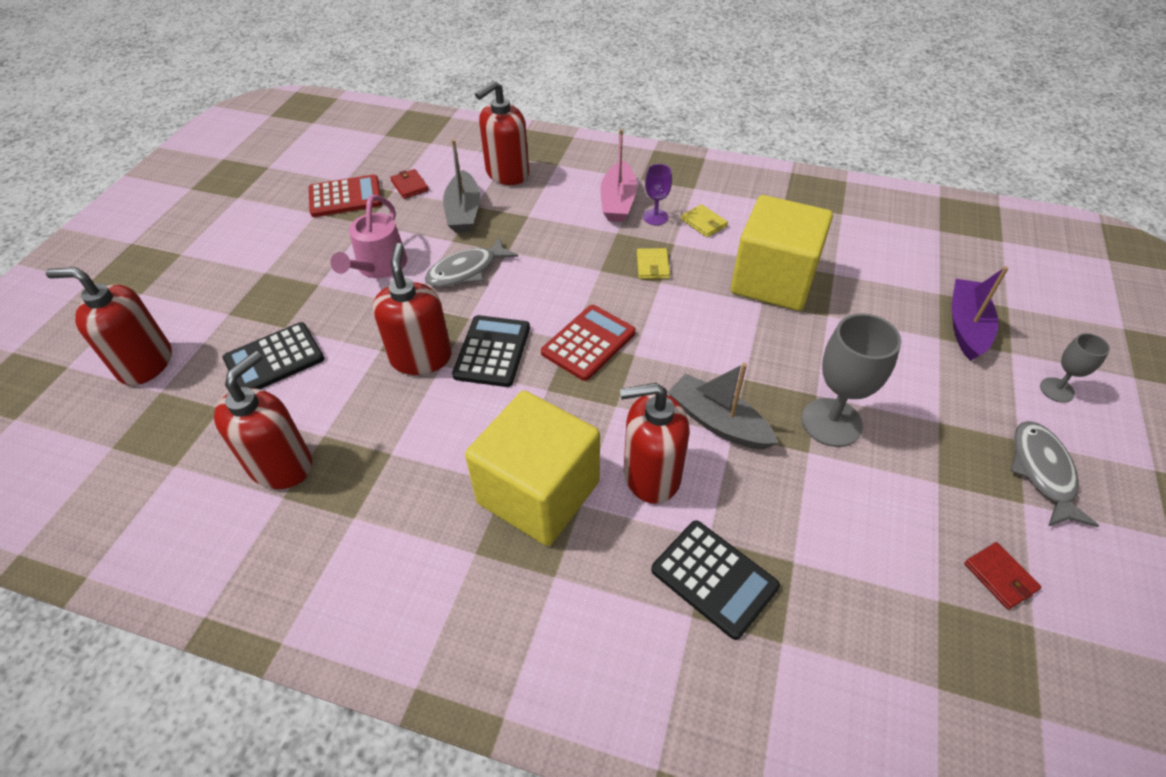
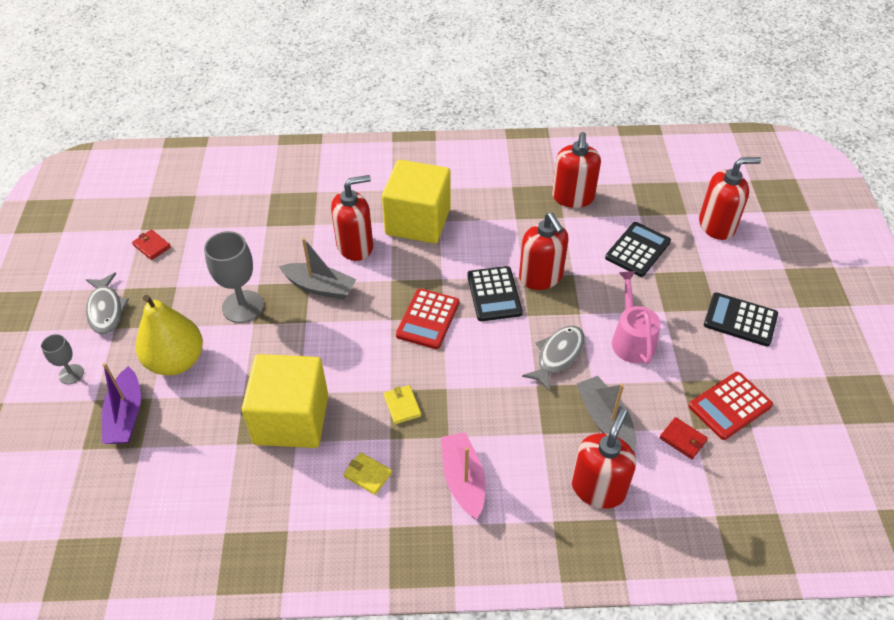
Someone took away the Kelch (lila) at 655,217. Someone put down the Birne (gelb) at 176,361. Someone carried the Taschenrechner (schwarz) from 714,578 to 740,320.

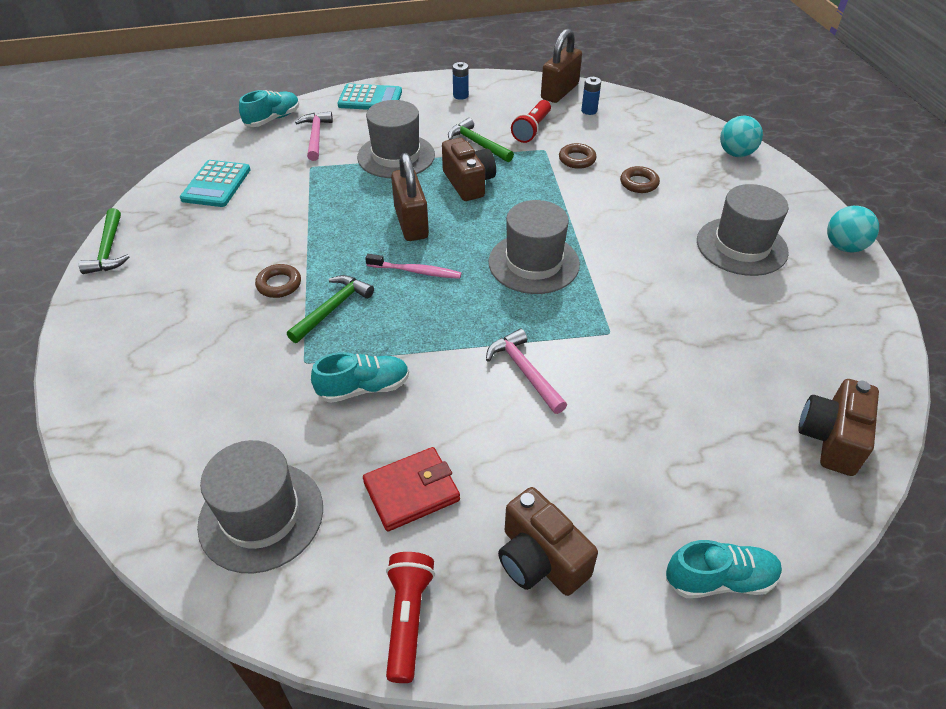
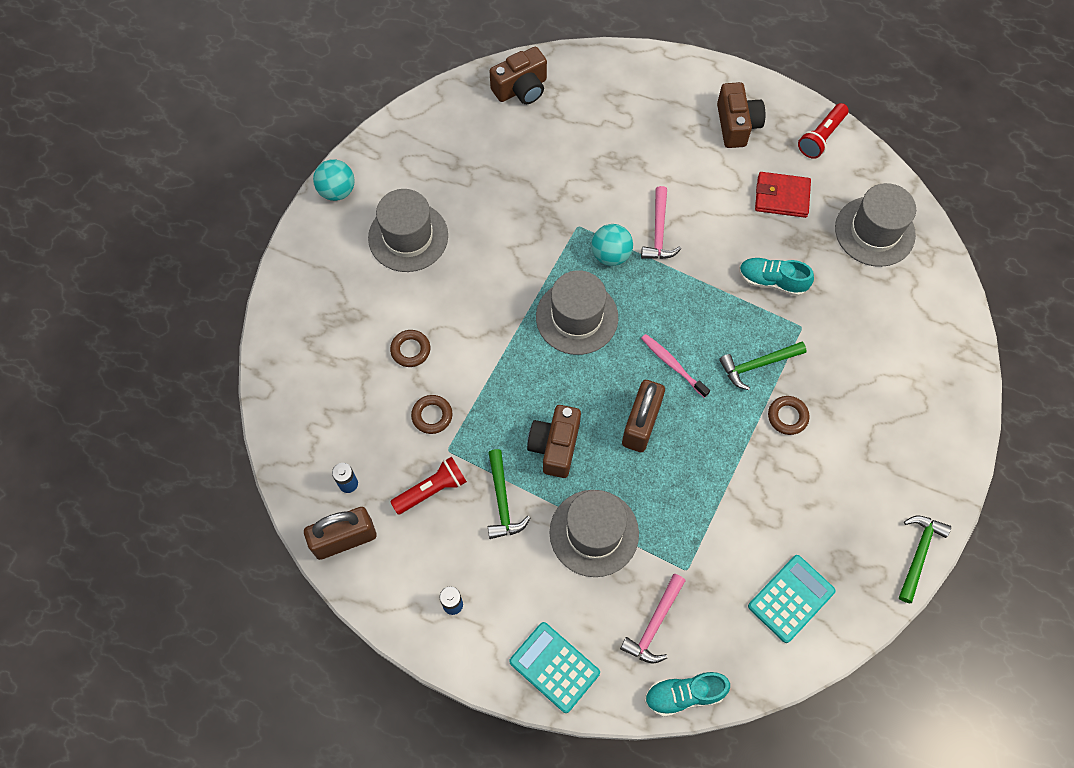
Someone took away the Schuh (türkis) at 719,579. Someone carried the Ball (türkis) from 736,154 to 610,255.

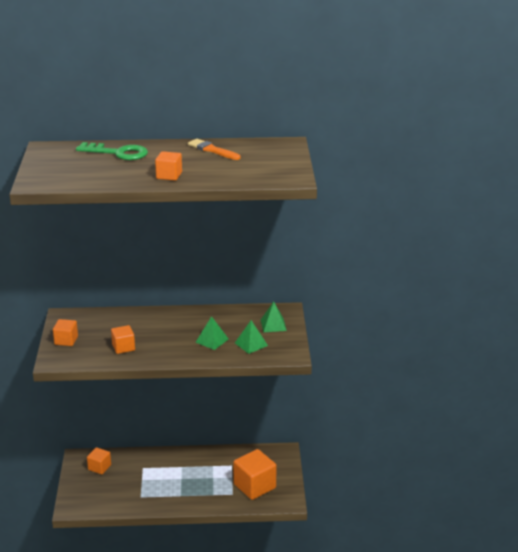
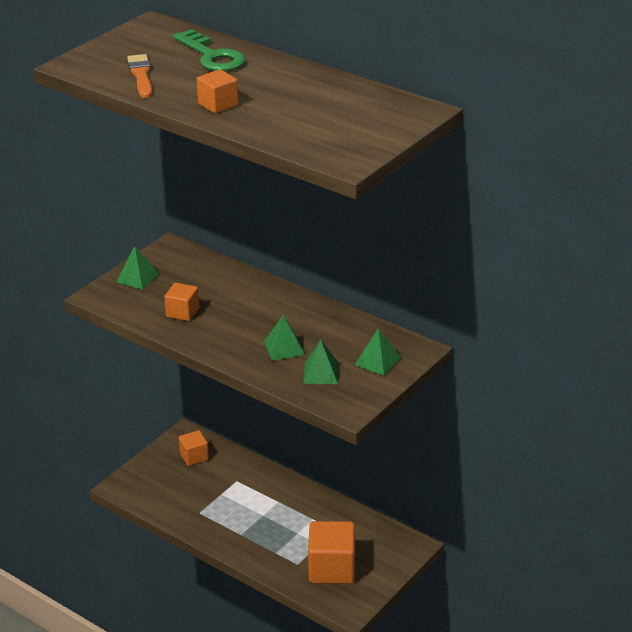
Someone carried the Pinsel (orange) from 212,150 to 141,75. Someone swapped the Kubus (orange) at 66,340 for the Pyramide (grün) at 137,278.

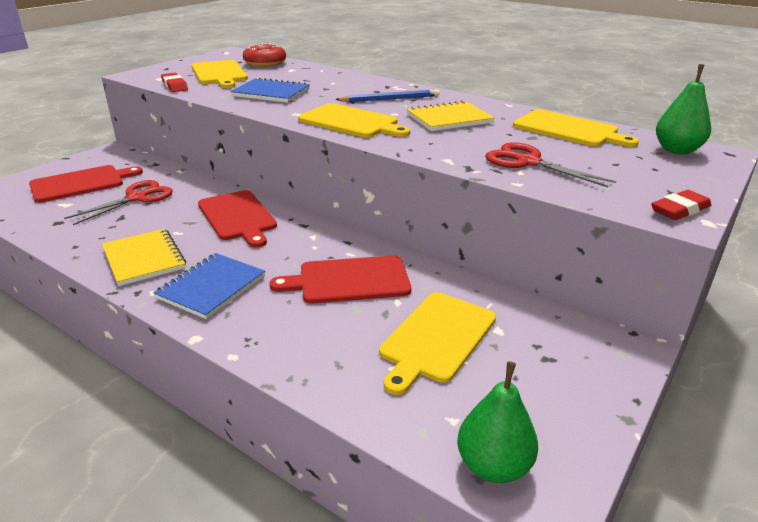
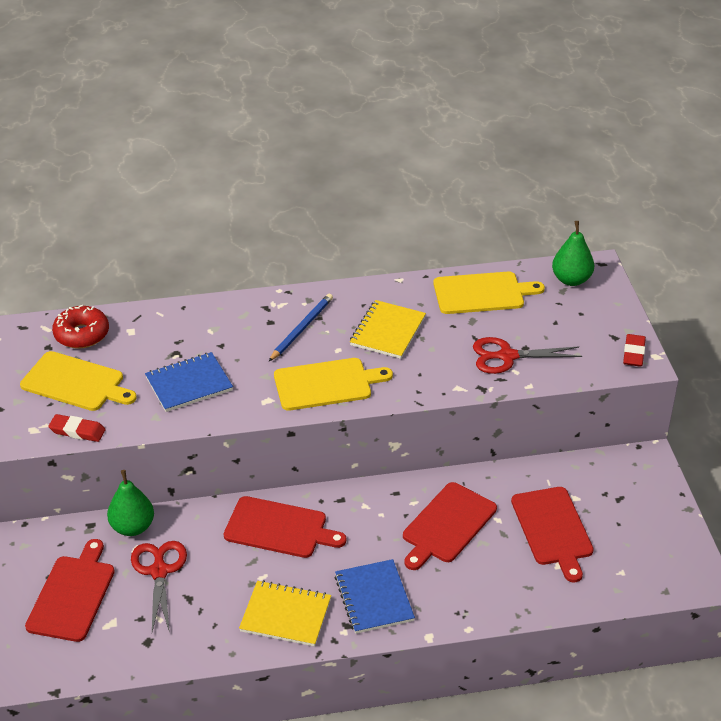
Someone carried the Birne (grün) from 493,466 to 132,527. Someone repainted the Schneidebrett (gelb) at 436,338, which became the Schneidebrett (rot) at 553,529.

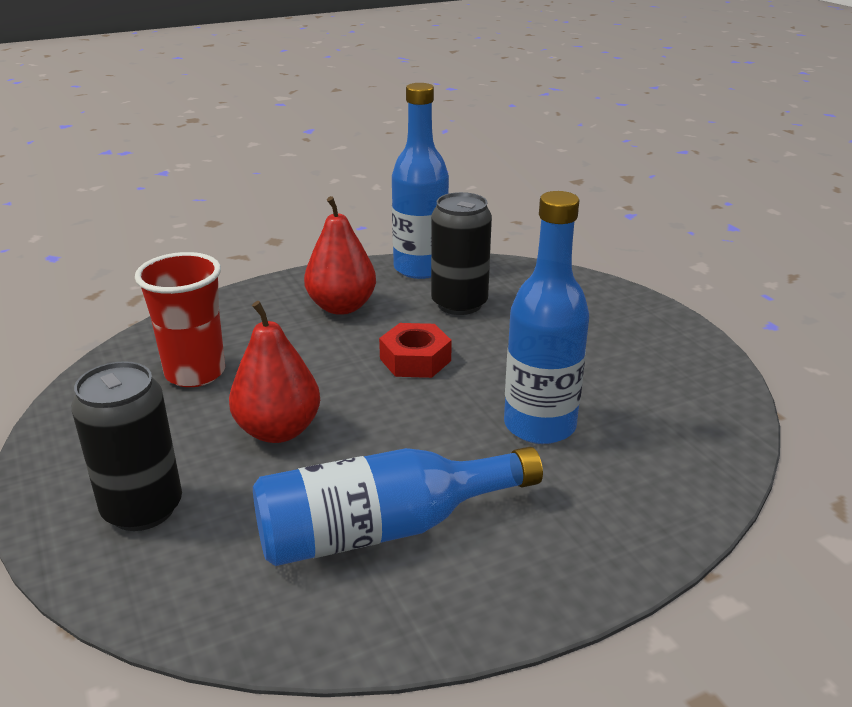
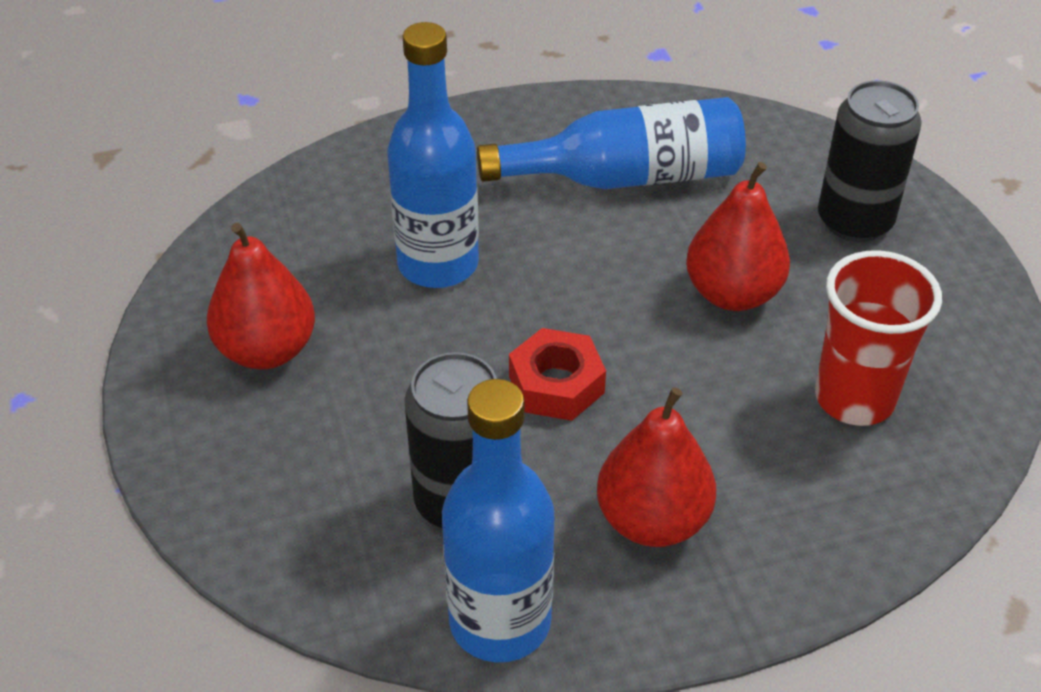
Someone put down the Birne (rot) at 267,350.

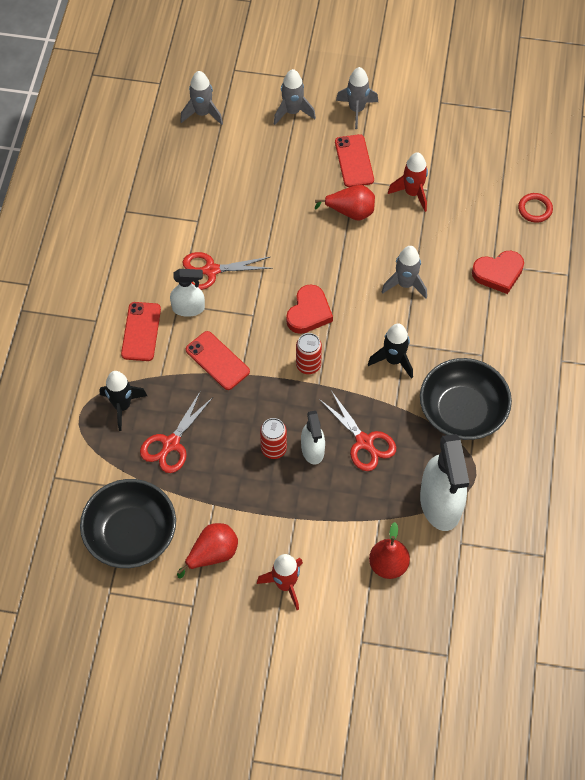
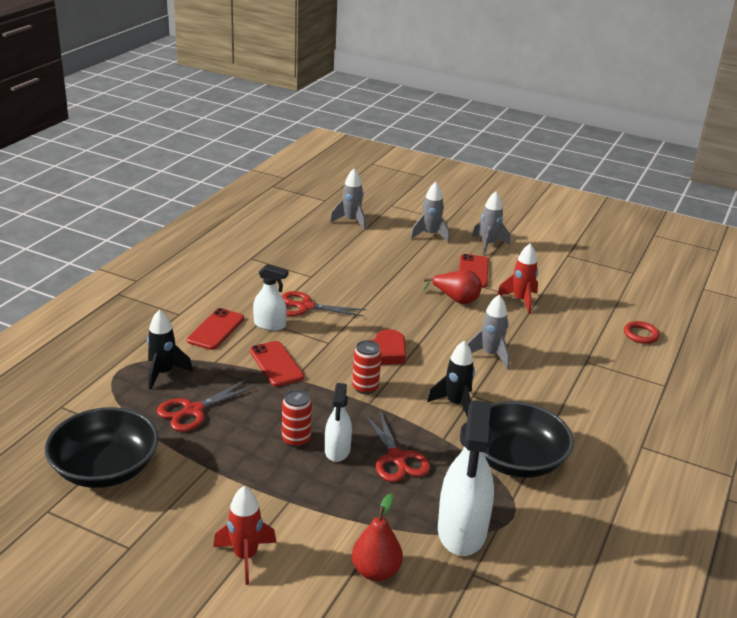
Someone took away the Birne (rot) at 212,554. Someone took away the Herz (rot) at 498,273.

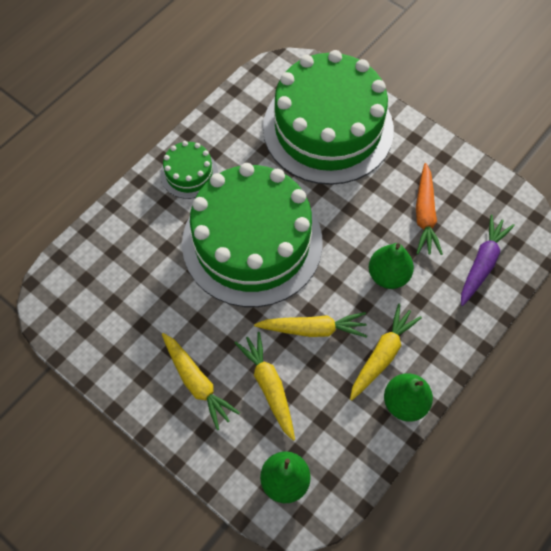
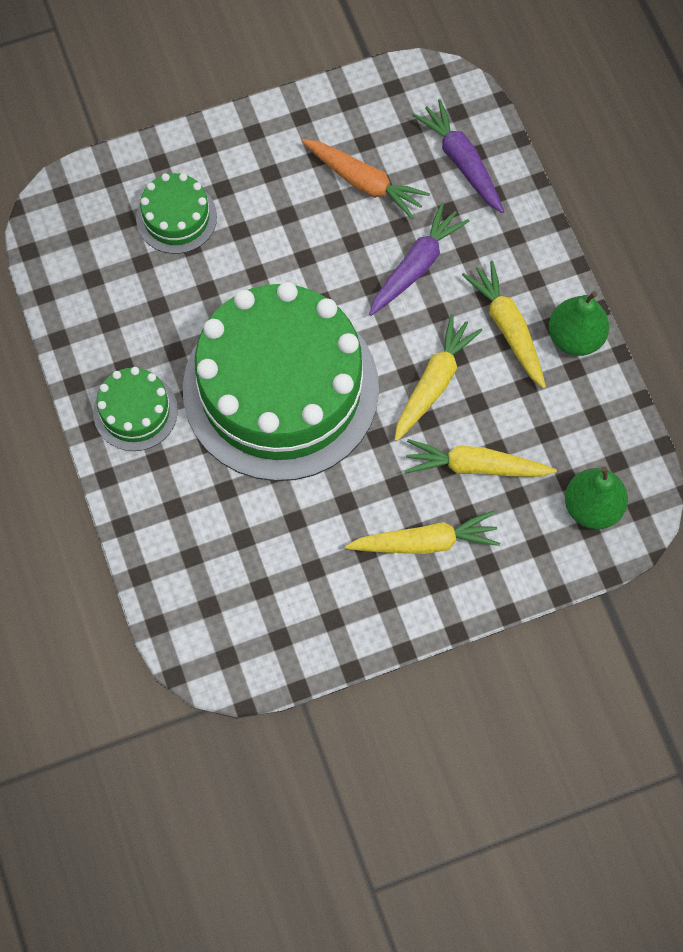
Someone swapped the Birne (grün) at 388,275 for the Karotte (lila) at 416,266. Someone scaled the Kuchen (grün) at 328,128 by 0.43.

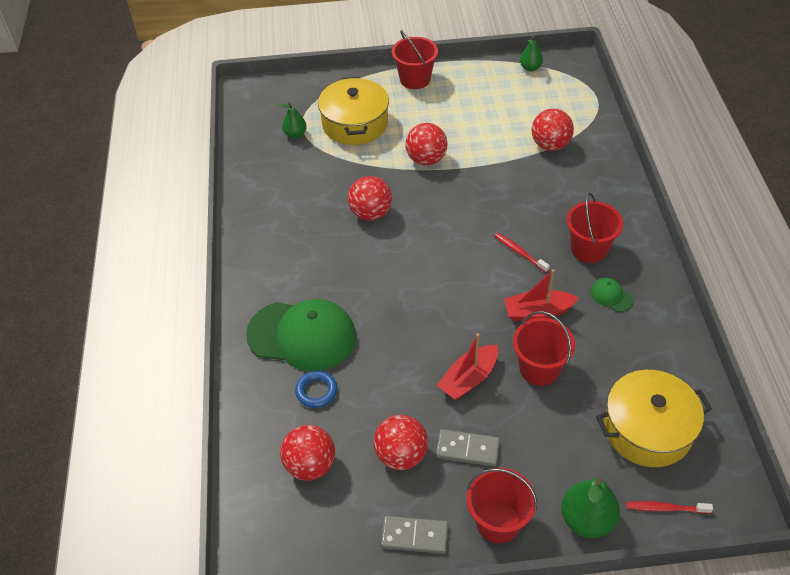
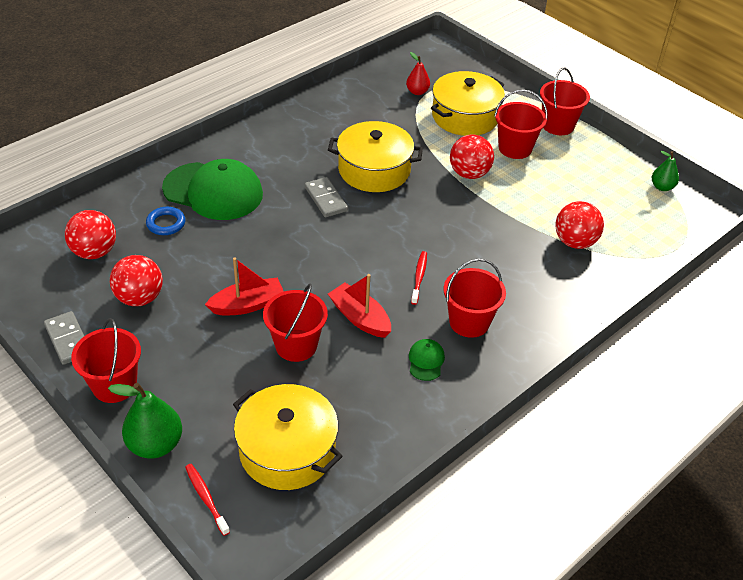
Someone put down the Eimer (rot) at 515,148. Someone carried the Dominostein (grau) from 467,449 to 326,199. Someone swapped the Ball (rot) at 370,213 for the Kochtopf (gelb) at 374,170. Someone repainted the Birne (grün) at 295,134, which became the Birne (rot) at 417,92. Someone rotated the Kappe (grün) at 302,335 by 45 degrees counterclockwise. Someone rotated the Boot (rot) at 468,379 by 150 degrees clockwise.

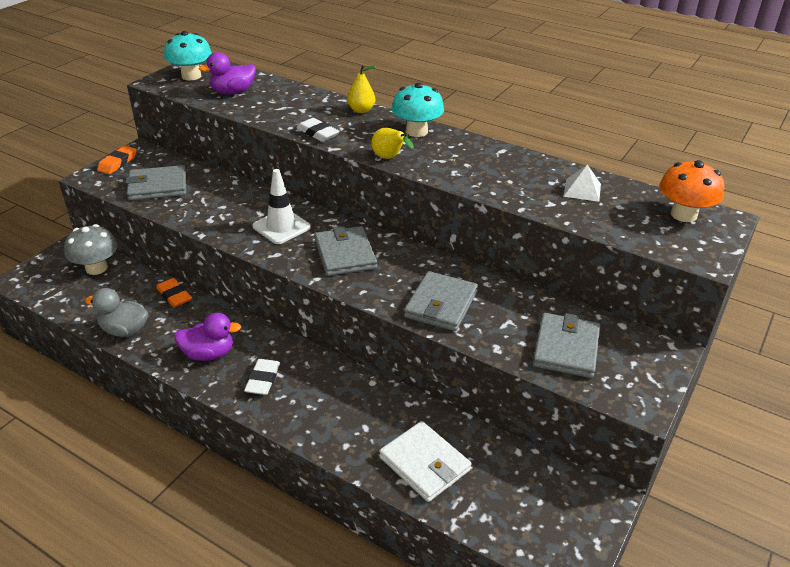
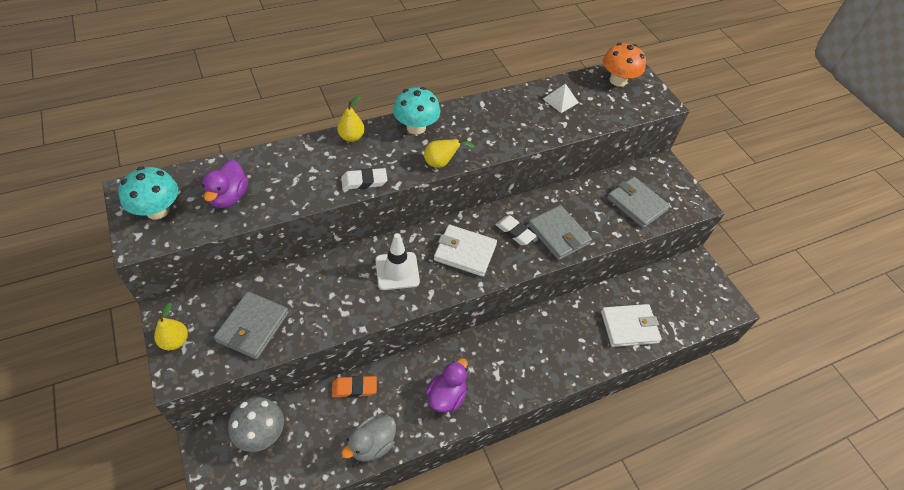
Someone carried the Radiergummi (weiß) from 263,380 to 515,232. Someone swapped the Radiergummi (orange) at 118,163 for the Birne (gelb) at 175,341. Someone repainted the Geldbörse (grau) at 345,254, which became the Geldbörse (weiß) at 465,252.

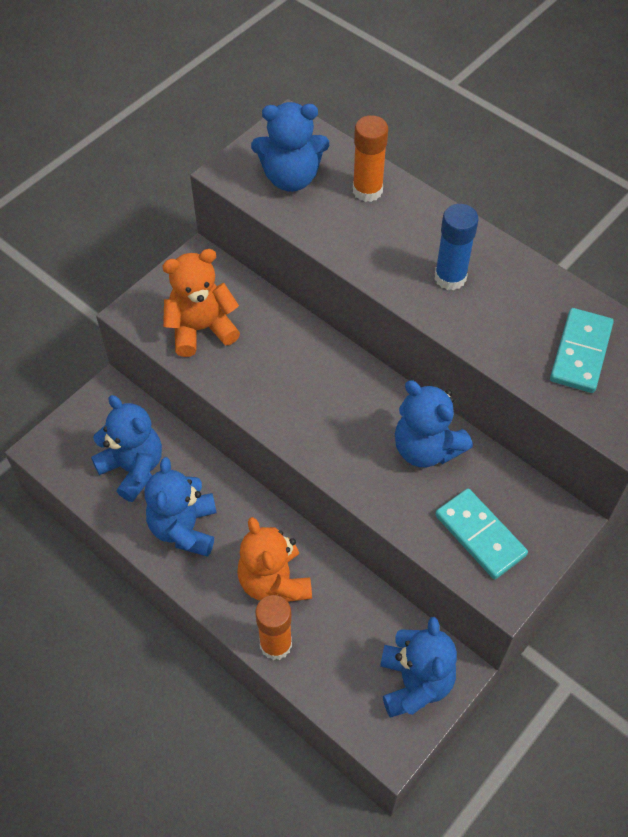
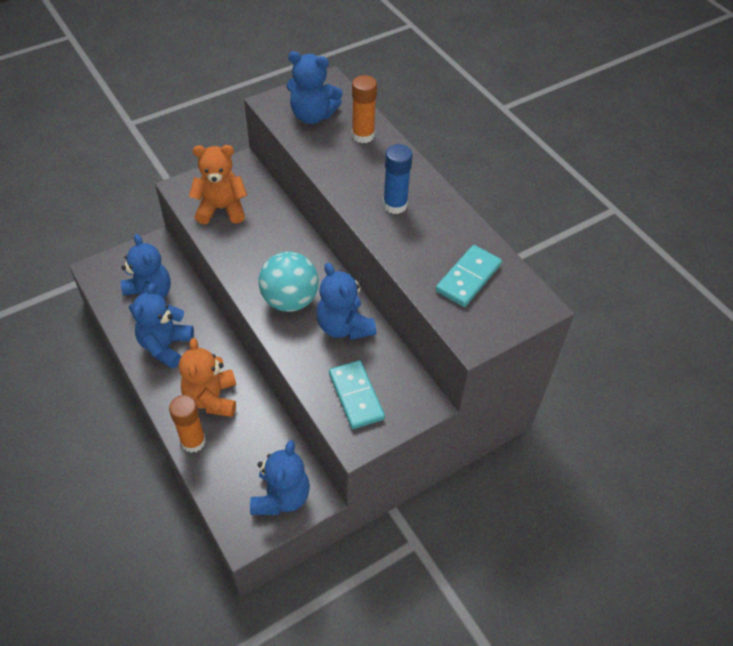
Someone put down the Ball (türkis) at 290,300.

